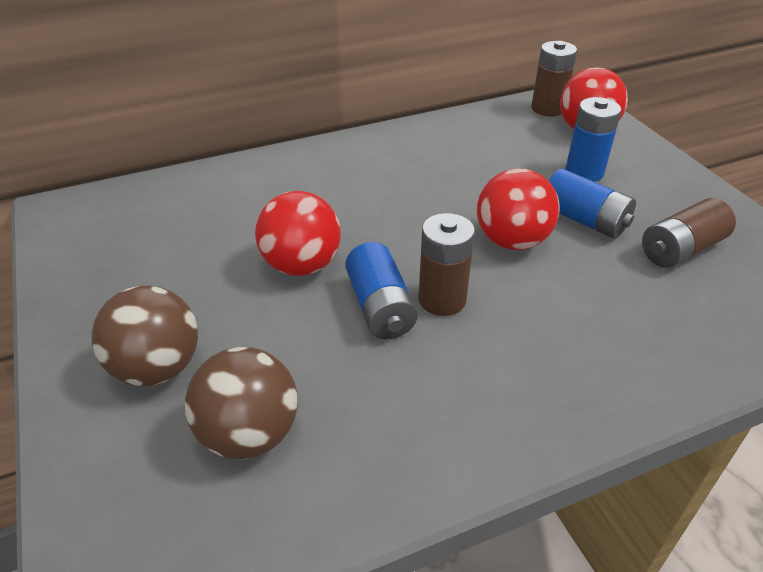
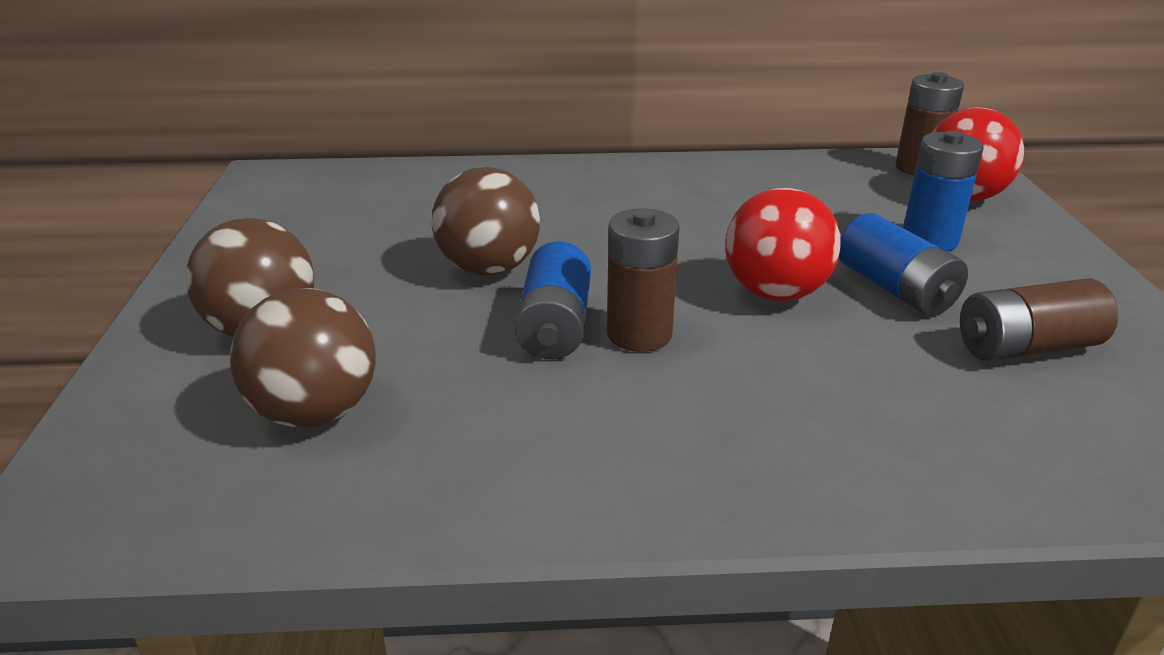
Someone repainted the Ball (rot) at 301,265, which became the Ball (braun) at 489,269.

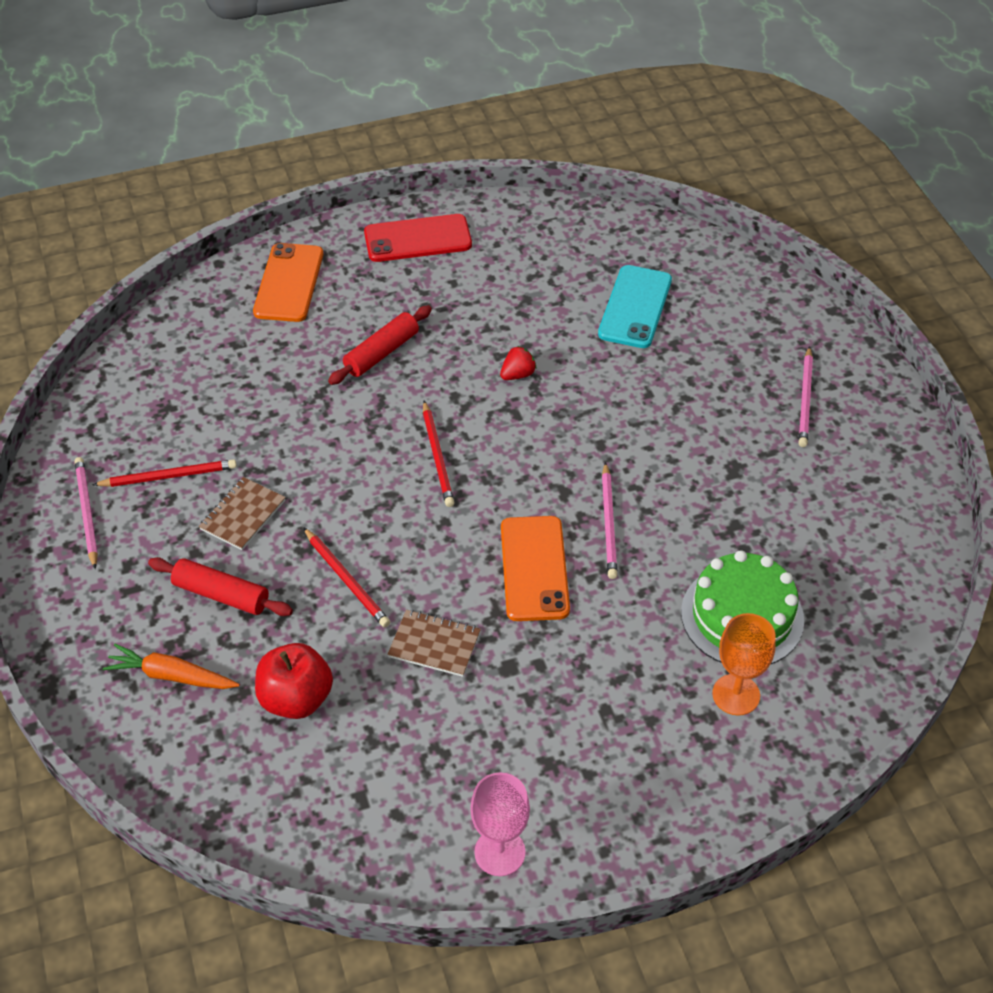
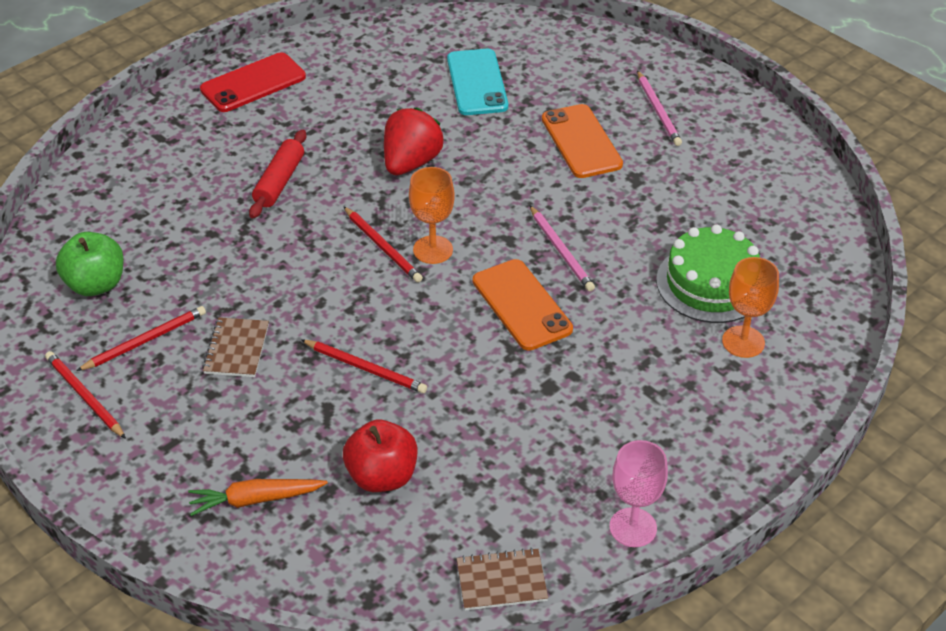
Someone took away the Nudelholz (rot) at 221,594. Someone put down the Apfel (grün) at 96,284. Someone put down the Kelch (orange) at 433,250. Someone carried the Handy (orange) from 289,283 to 581,142. Someone carried the Notizbuch (braun) from 434,644 to 501,581. Someone repainted the Bleistift (rosa) at 87,513, which became the Bleistift (rot) at 85,397. Someone scaled the Erdbeere (rot) at 517,374 by 2.00.

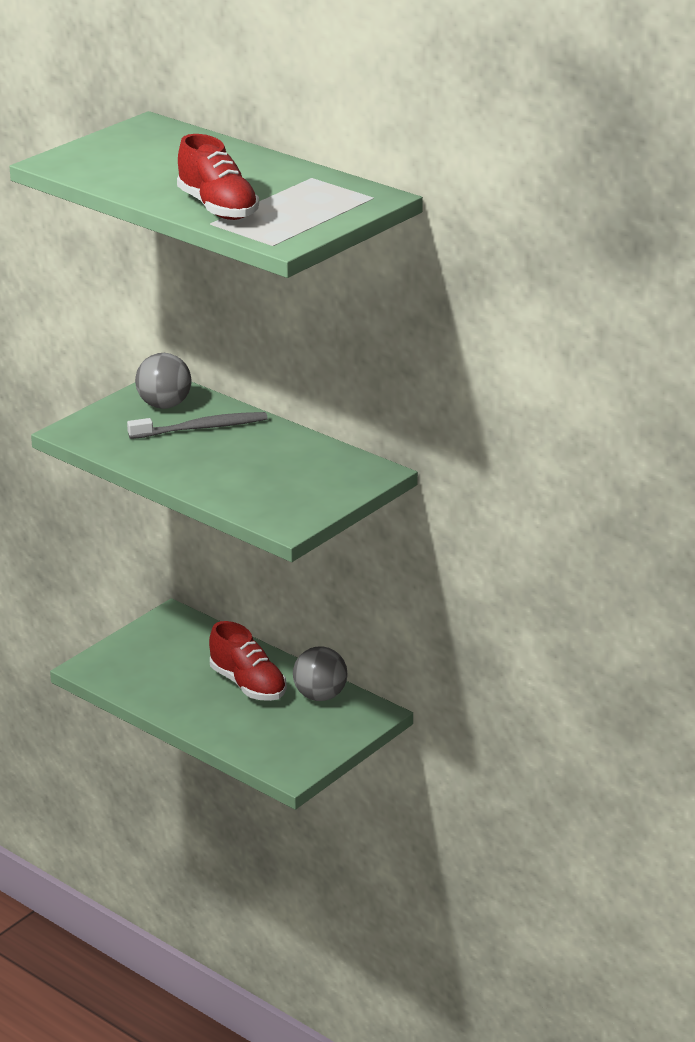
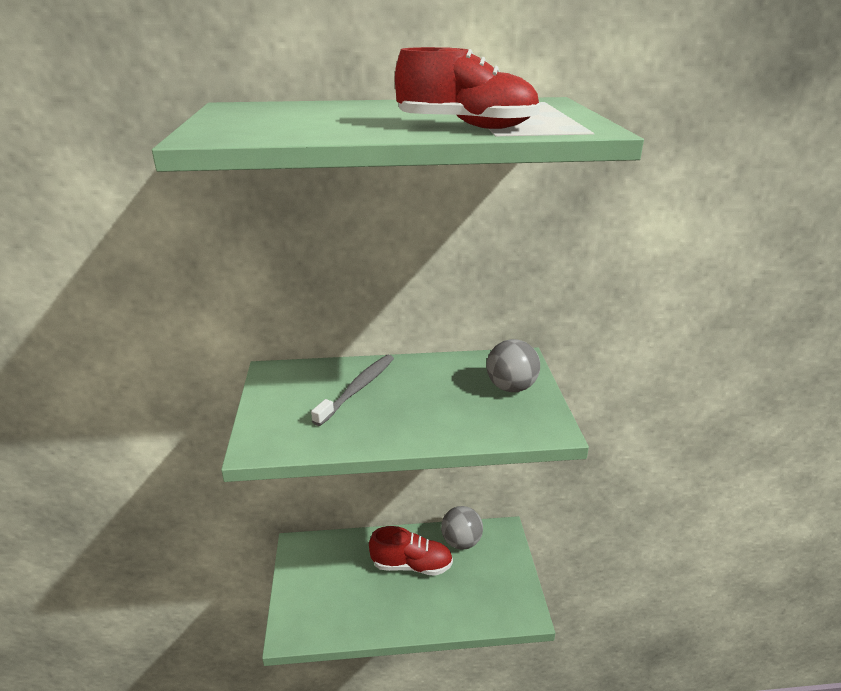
Someone carried the Ball (grau) from 164,405 to 511,387.

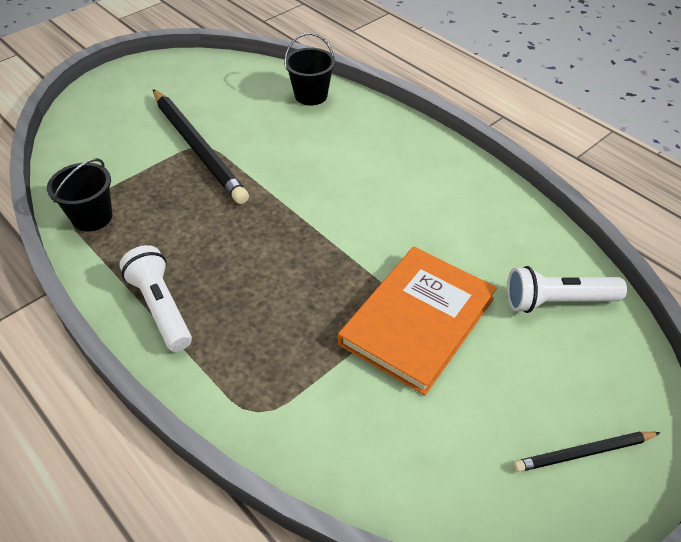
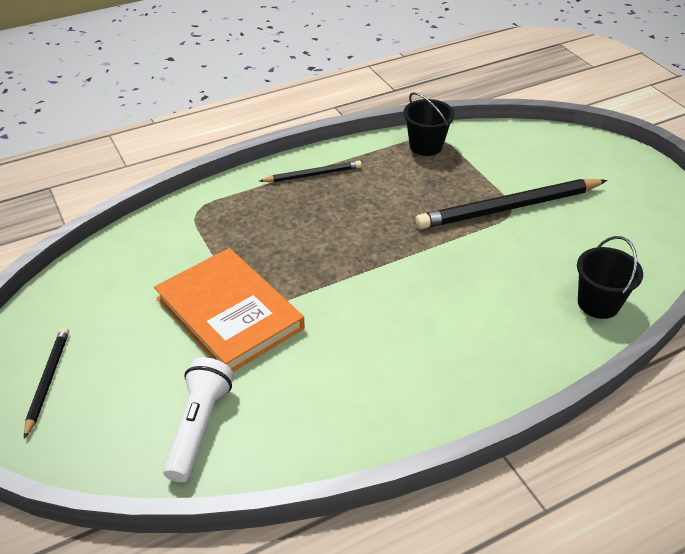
Someone swapped the Taschenlampe (weiß) at 161,308 for the Bleistift (schwarz) at 312,174.

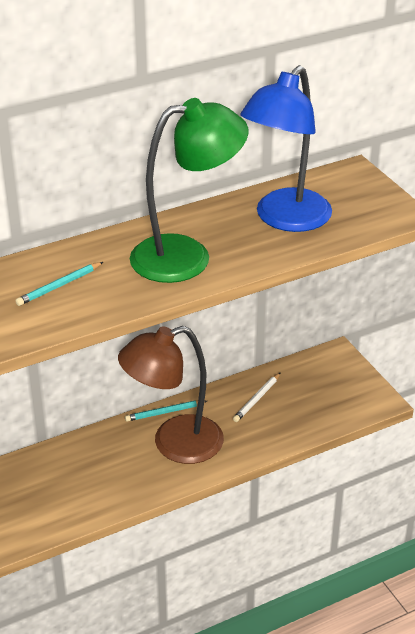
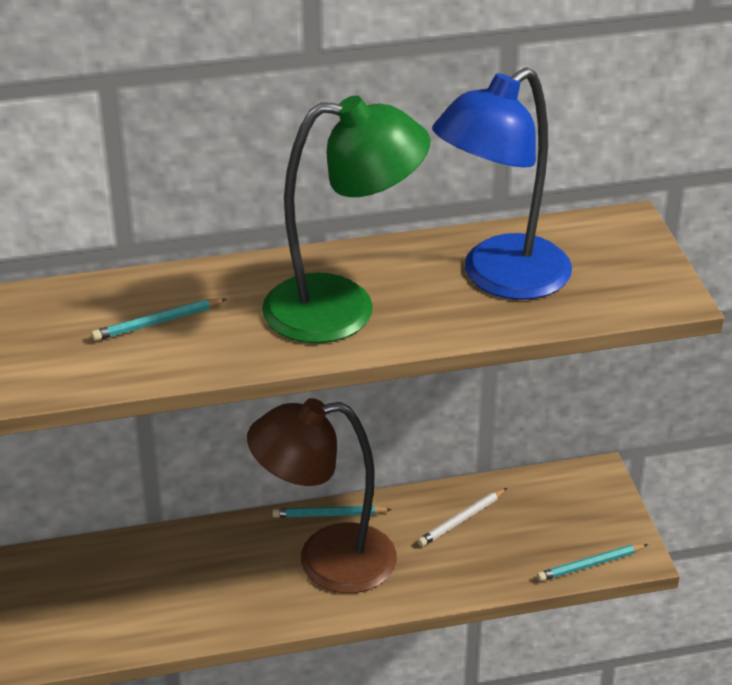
Someone put down the Bleistift (türkis) at 590,565.

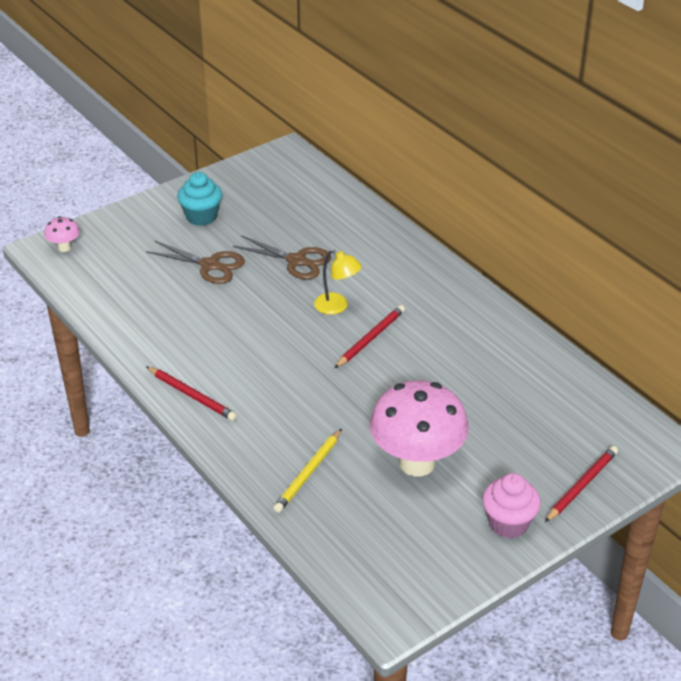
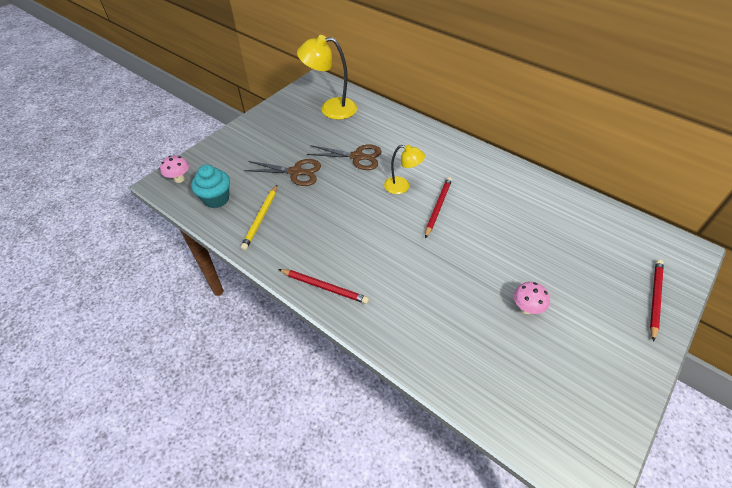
Someone took away the Muffin (rosa) at 508,523. Someone put down the Lampe (gelb) at 331,109. Someone carried the Muffin (türkis) from 201,217 to 216,199. Someone carried the Bleistift (gelb) from 308,473 to 261,218. Someone scaled the Pilz (rosa) at 417,463 by 0.43.

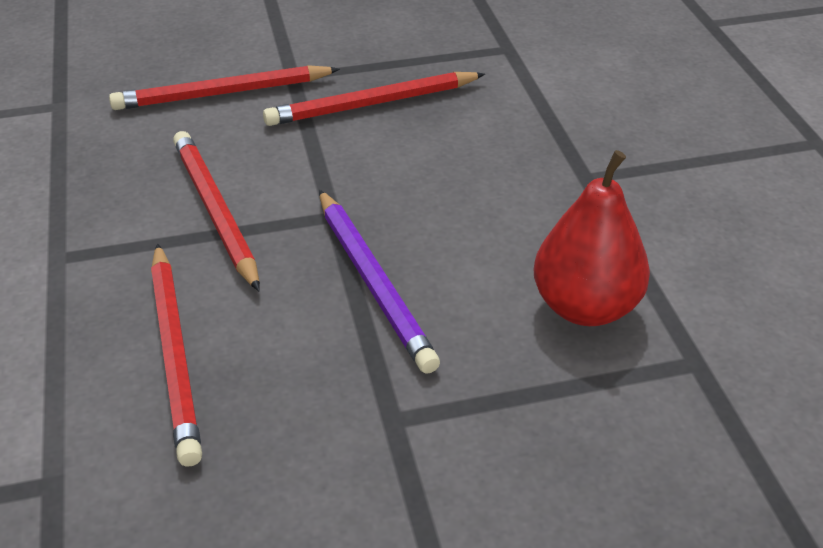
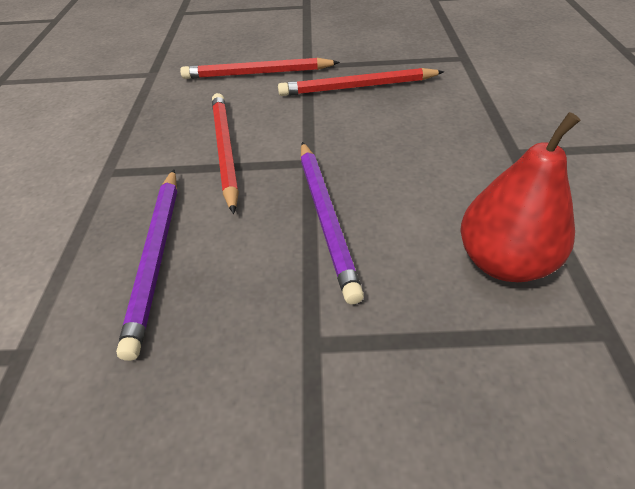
Someone repainted the Bleistift (rot) at 175,354, which became the Bleistift (lila) at 156,257.

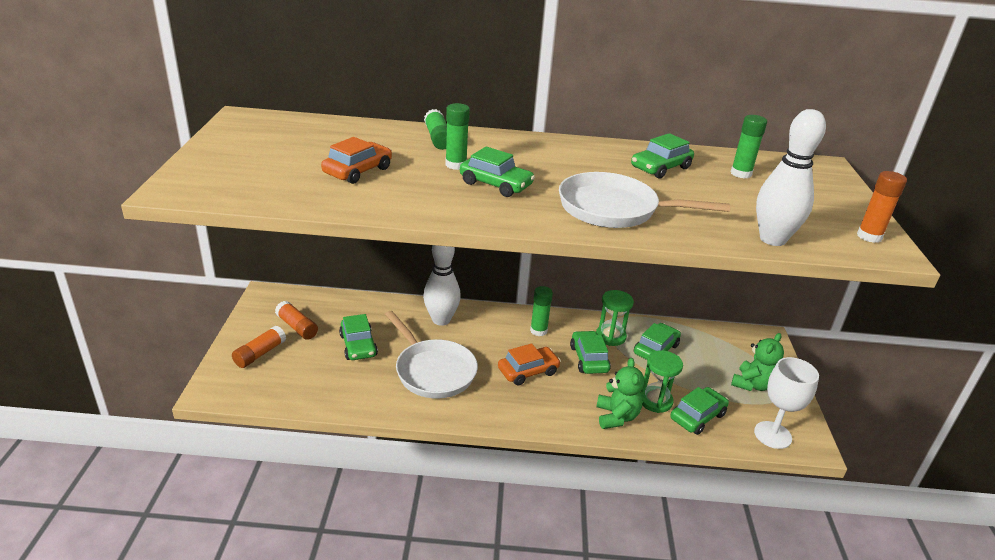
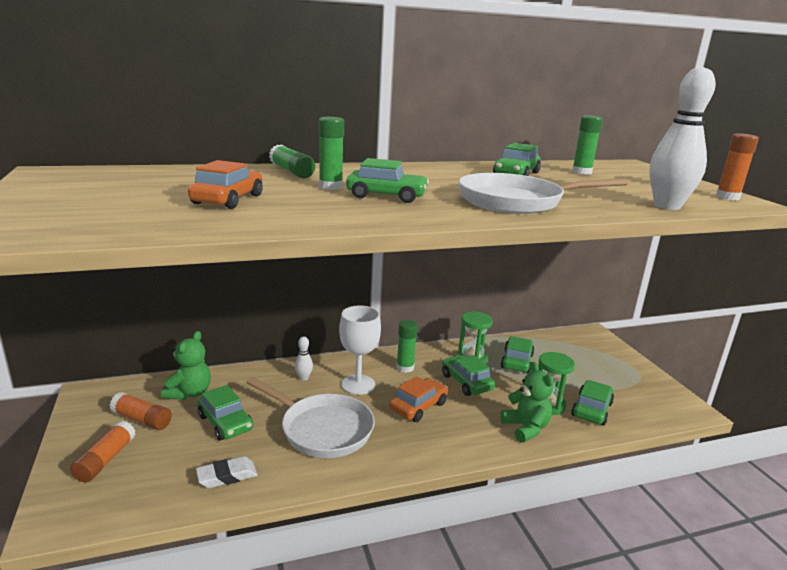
Someone put down the Radiergummi (weiß) at 227,476. Someone carried the Teddybär (grün) from 752,384 to 190,393. Someone carried the Kelch (weiß) from 772,435 to 358,384. Someone scaled the Bowlingkegel (weiß) at 441,320 by 0.45.

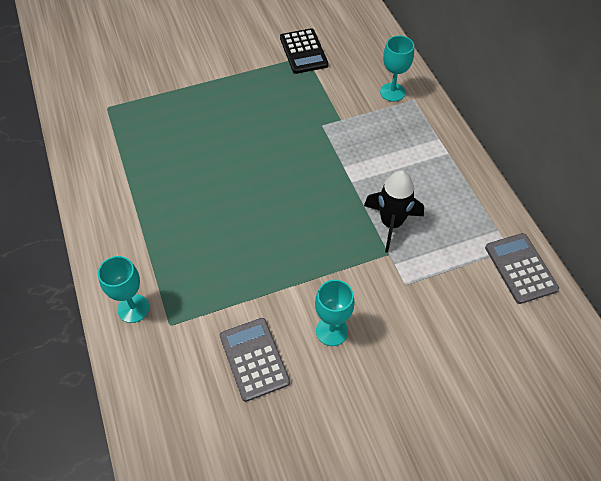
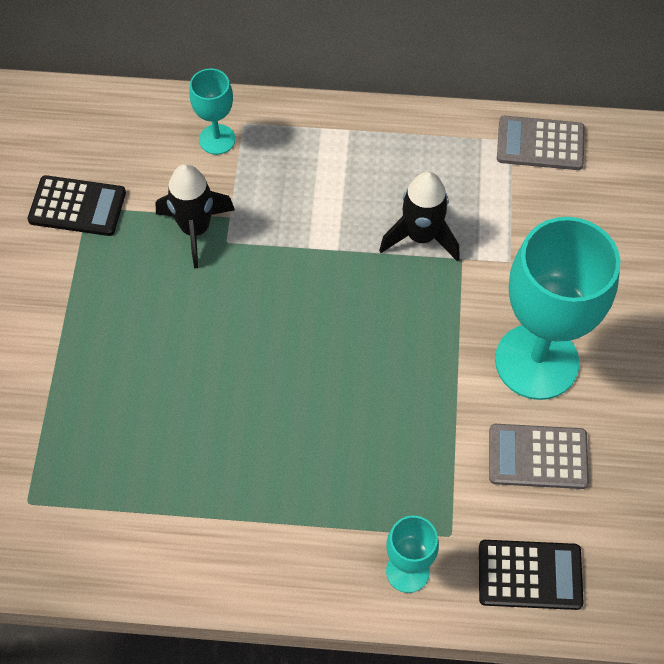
Someone put down the Rakete (schwarz) at 195,229. Someone put down the Taschenrechner (schwarz) at 530,575. Someone scaled the Kelch (türkis) at 332,331 by 2.08.

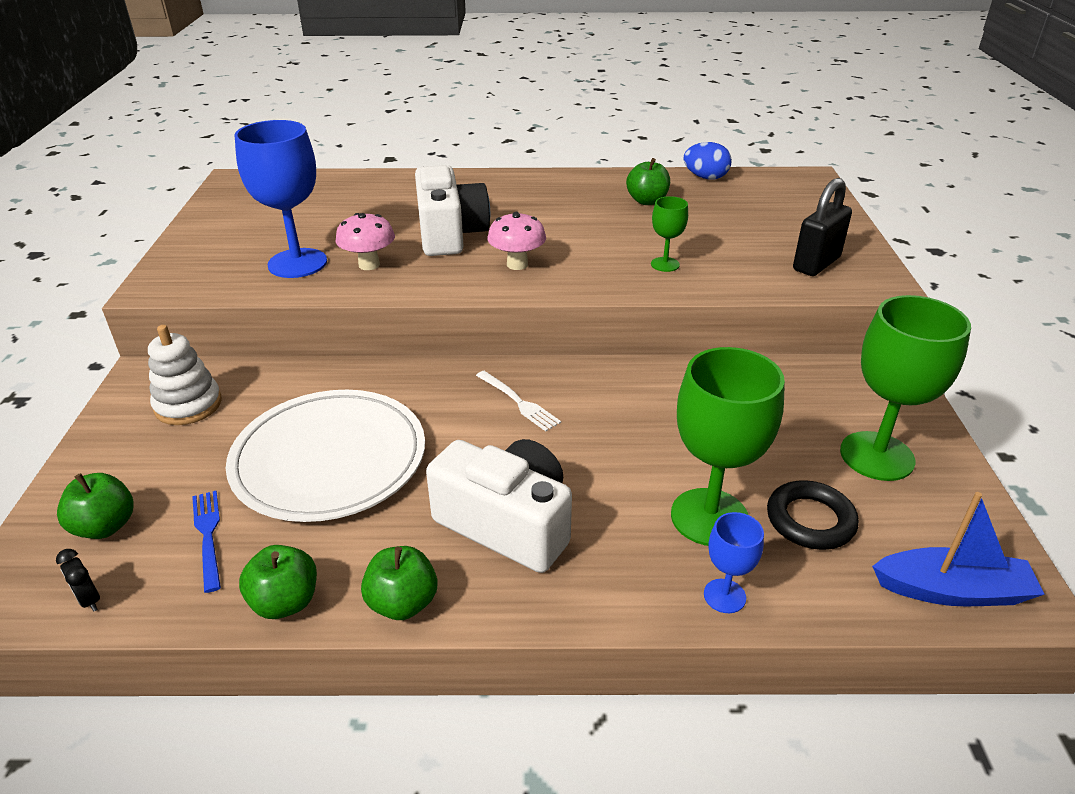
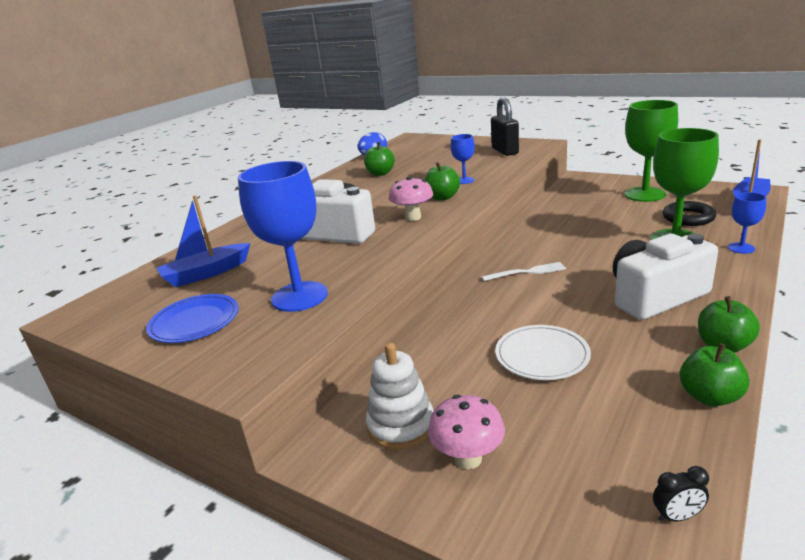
Someone took away the Gabel (blau) at 208,536. Someone put down the Teller (blau) at 194,322. Someone put down the Boot (blau) at 206,273. Someone carried the Apfel (grün) from 105,526 to 442,197. Someone carried the Pilz (rosa) from 369,265 to 468,458. Someone repainted the Kelch (grün) at 665,264, which became the Kelch (blau) at 464,180. Someone scaled the Teller (weiß) at 329,459 by 0.56.

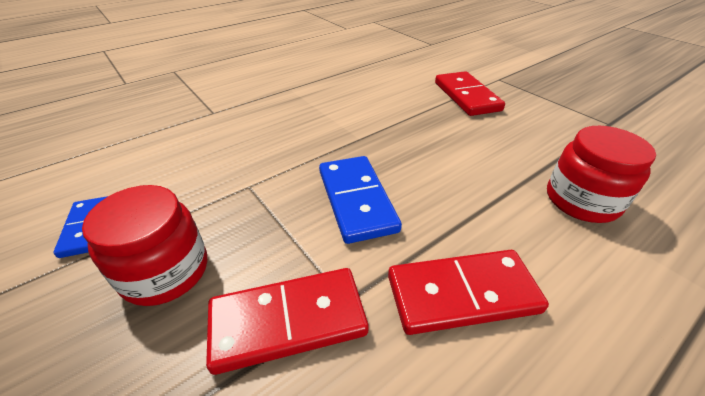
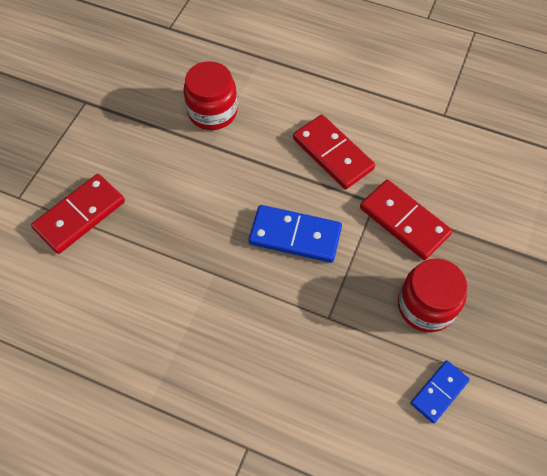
Someone rotated the Dominostein (blau) at 357,200 by 60 degrees clockwise.

